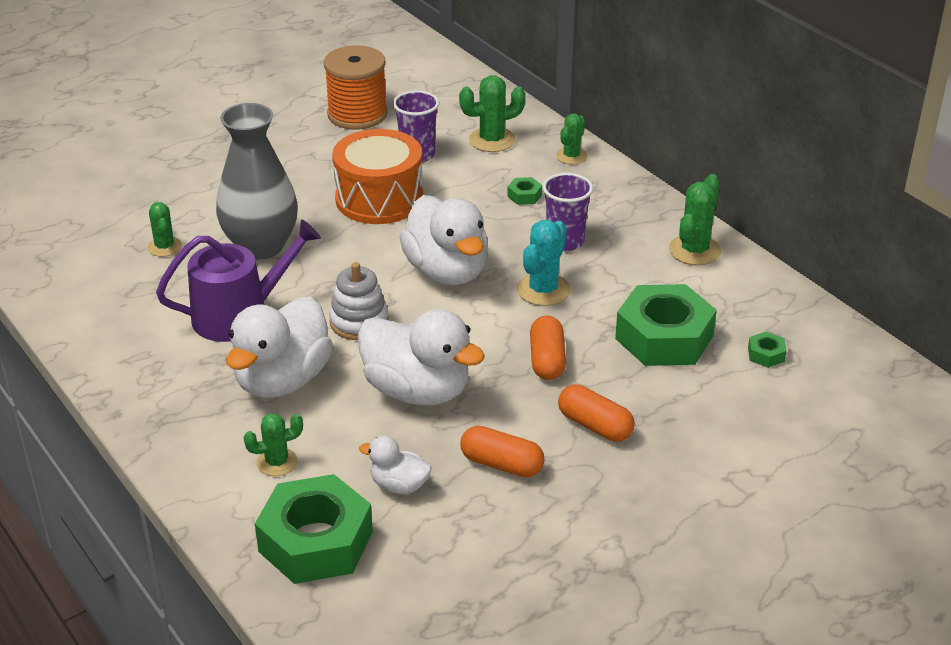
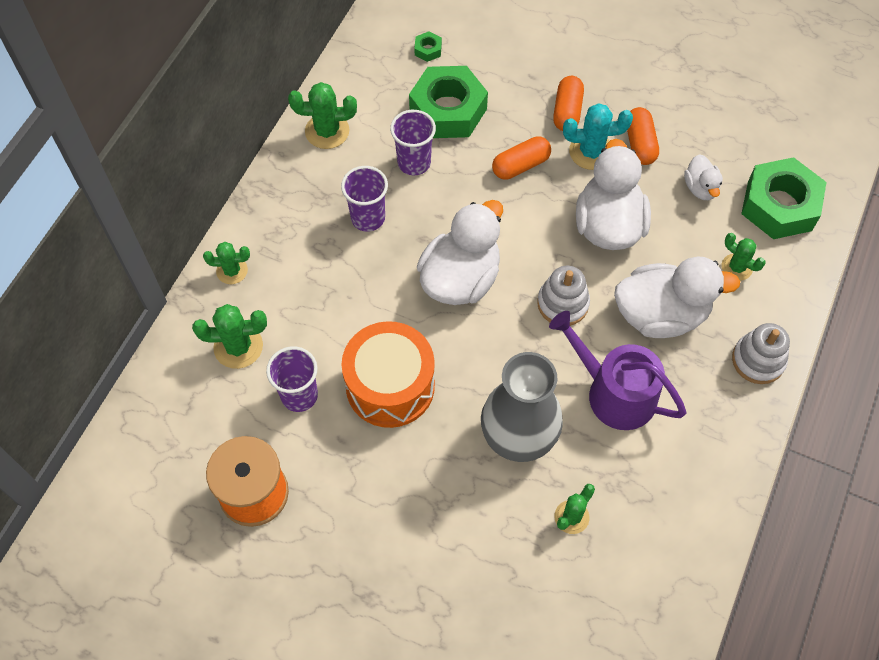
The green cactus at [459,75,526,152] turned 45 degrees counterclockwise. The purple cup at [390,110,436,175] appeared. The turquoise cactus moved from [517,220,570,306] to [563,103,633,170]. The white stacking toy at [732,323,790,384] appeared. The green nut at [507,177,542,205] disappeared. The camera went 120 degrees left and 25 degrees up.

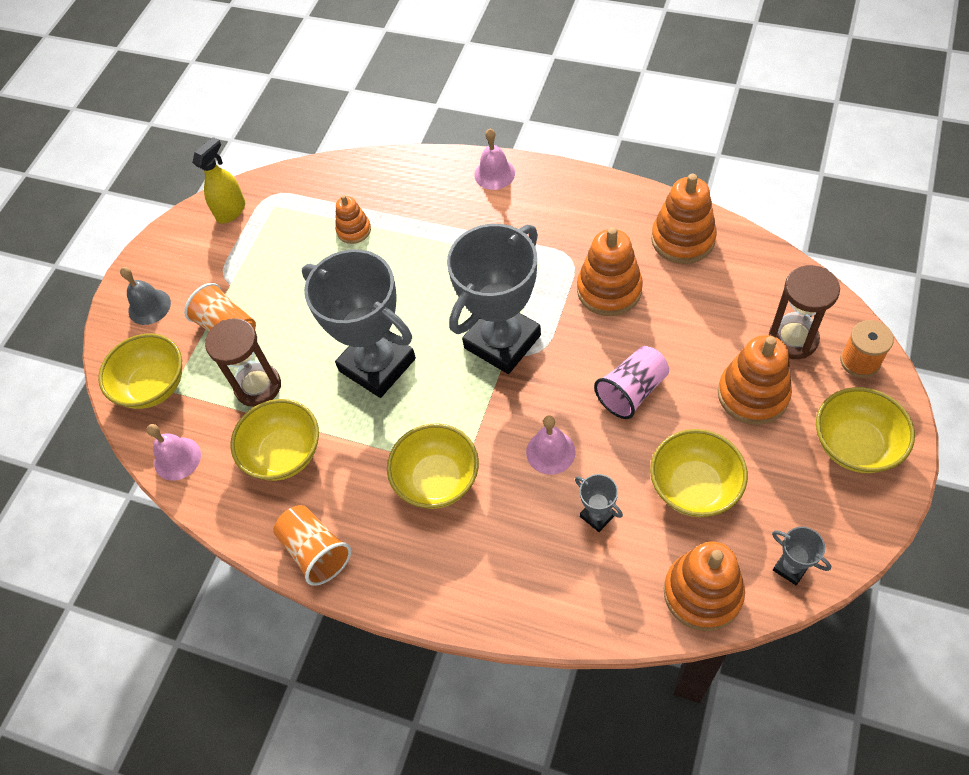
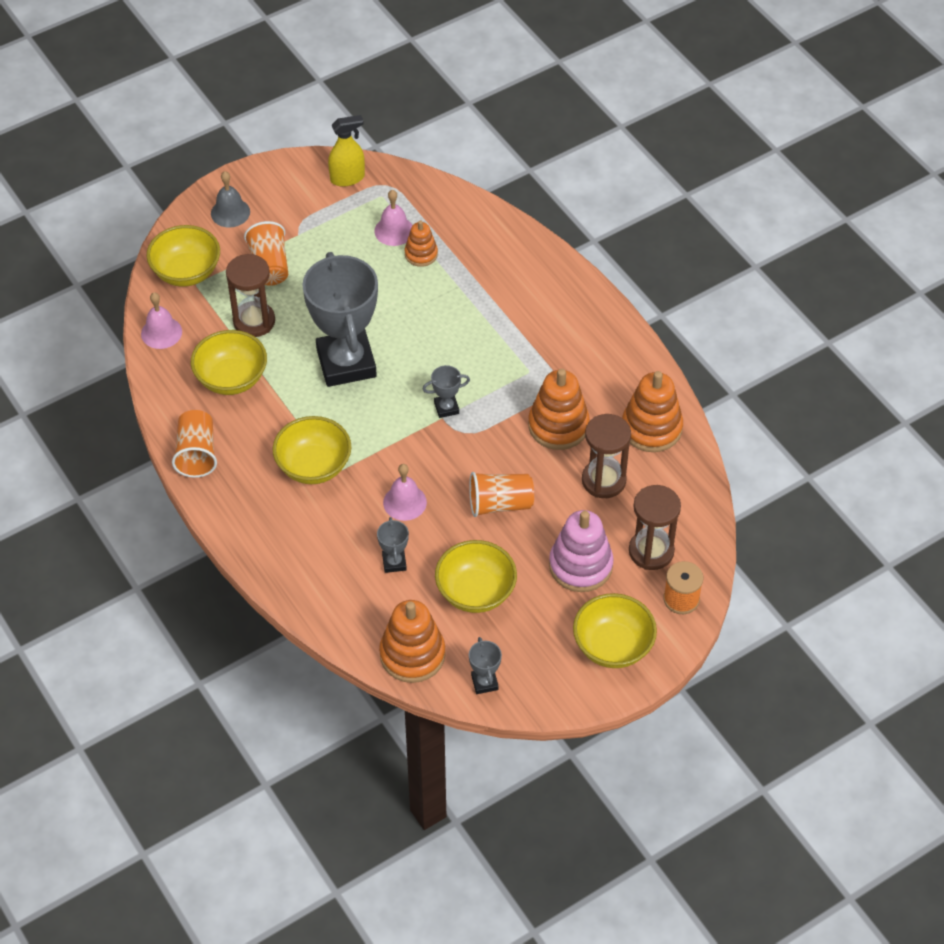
The pink bell moved from [474,129,515,190] to [374,190,412,246]. The grey trophy at [447,224,541,374] changed to 0.41 times the size. The pink cup at [594,346,669,419] became the orange cup at [469,472,534,517]. The orange stacking toy at [718,335,792,425] became the pink stacking toy at [549,510,614,592]. The brown hourglass at [582,414,631,498] appeared. The camera went 30 degrees right and 5 degrees down.

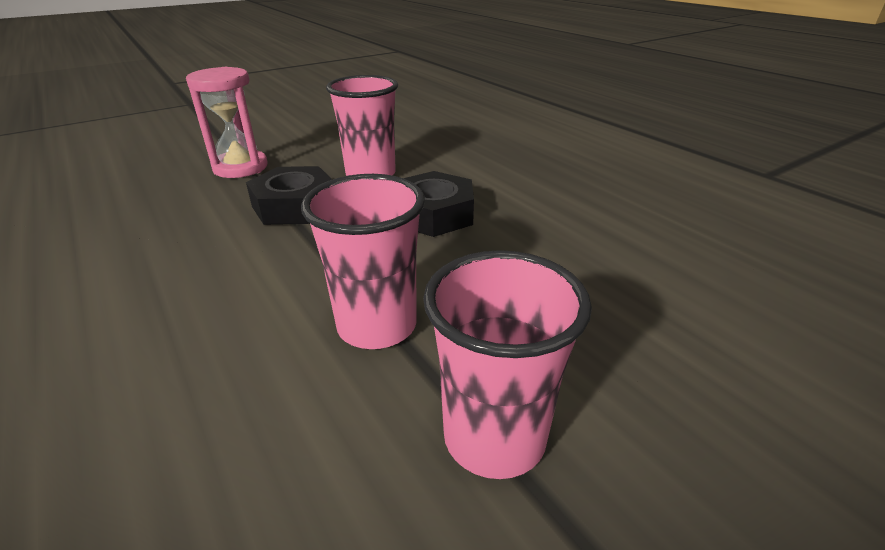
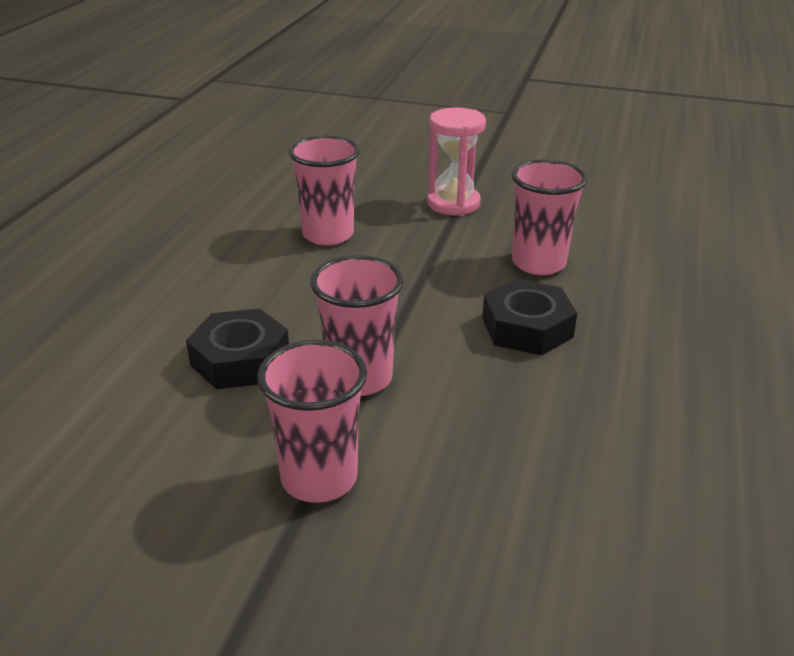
The black nut moved from [246,166,333,225] to [186,308,289,389]. The pink cup at [289,135,360,246] appeared. The camera went 50 degrees right and 0 degrees up.

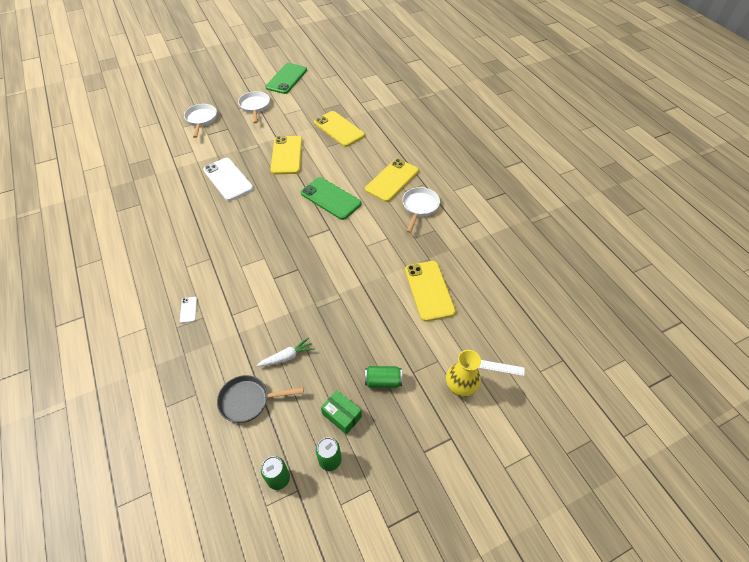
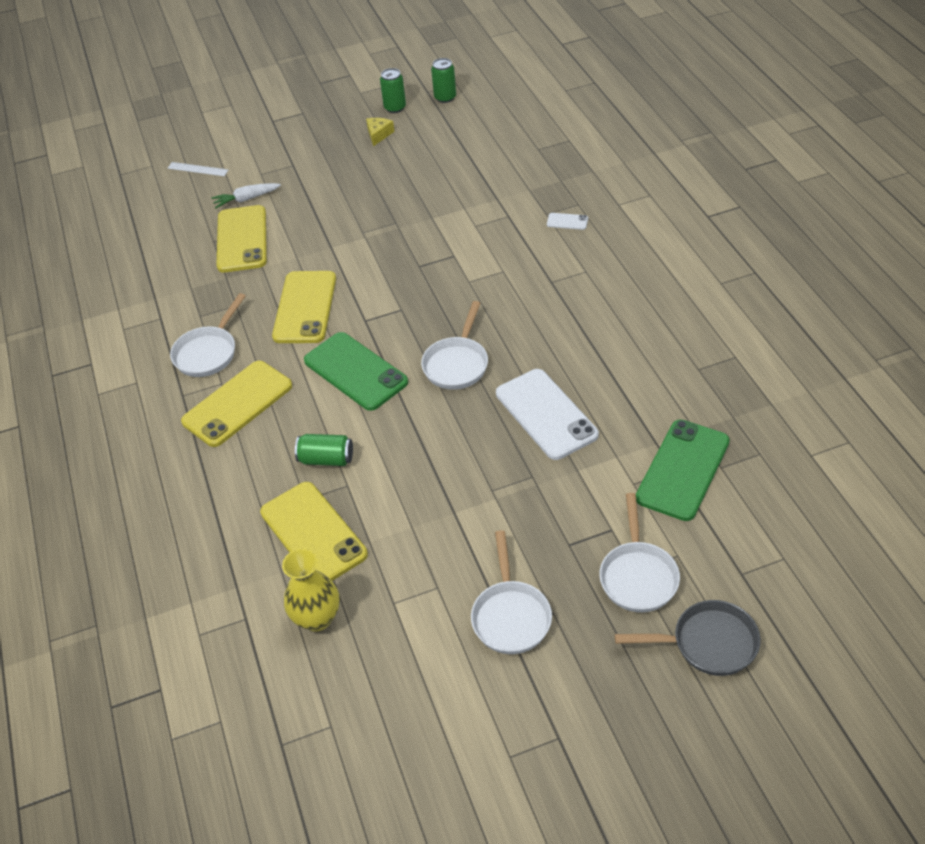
The white carrot moved from [257,337,314,366] to [211,183,281,208]. The yellow phone moved from [270,136,302,174] to [272,271,336,343]. The yellow vase moved from [446,350,481,397] to [282,548,340,632]. The green can moved from [365,366,402,388] to [295,434,353,466]. The green box at [321,390,362,435] was replaced by the yellow cheese at [366,118,395,146]. The white pan at [421,301,488,390] appeared. The white phone at [180,297,197,323] turned 75 degrees counterclockwise. The grey pan moved from [217,375,304,423] to [615,600,761,676]. The green phone moved from [265,63,307,94] to [636,419,730,521]. The camera went 170 degrees left and 5 degrees down.

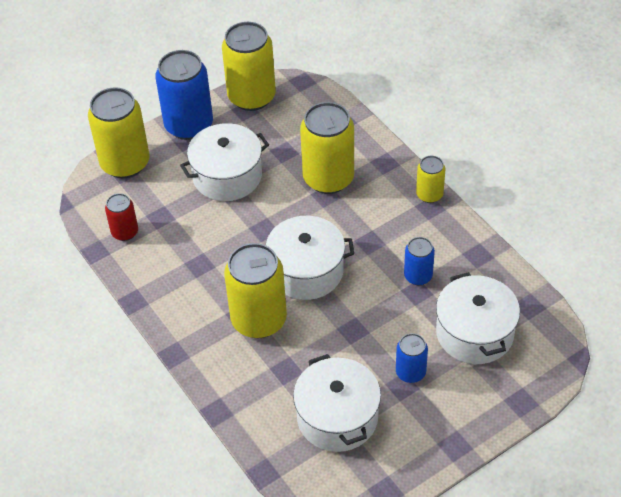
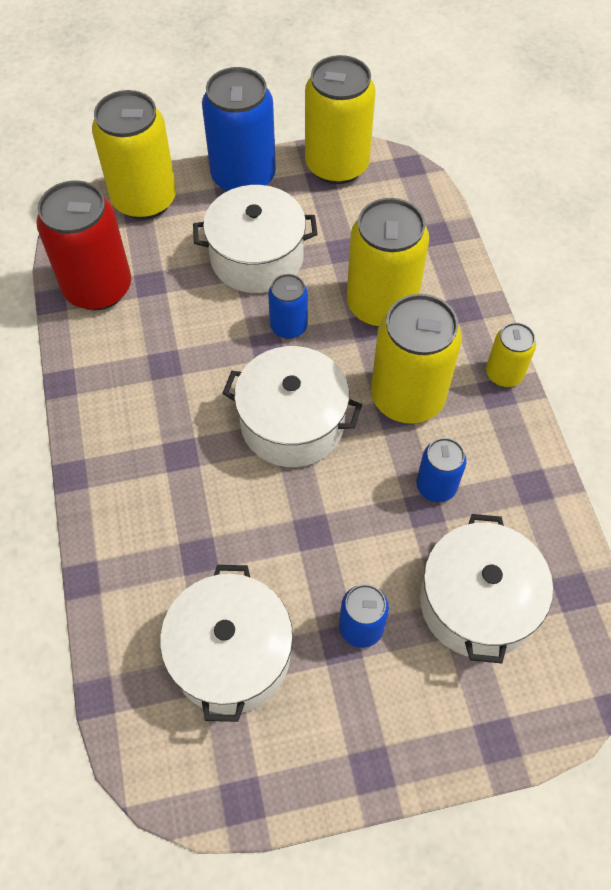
The red can at [105,193,138,241] changed to 1.91 times the size. The blue can at [268,274,308,339] appeared. The yellow can moved from [224,243,287,338] to [371,294,462,424]. The camera went 20 degrees right and 10 degrees up.

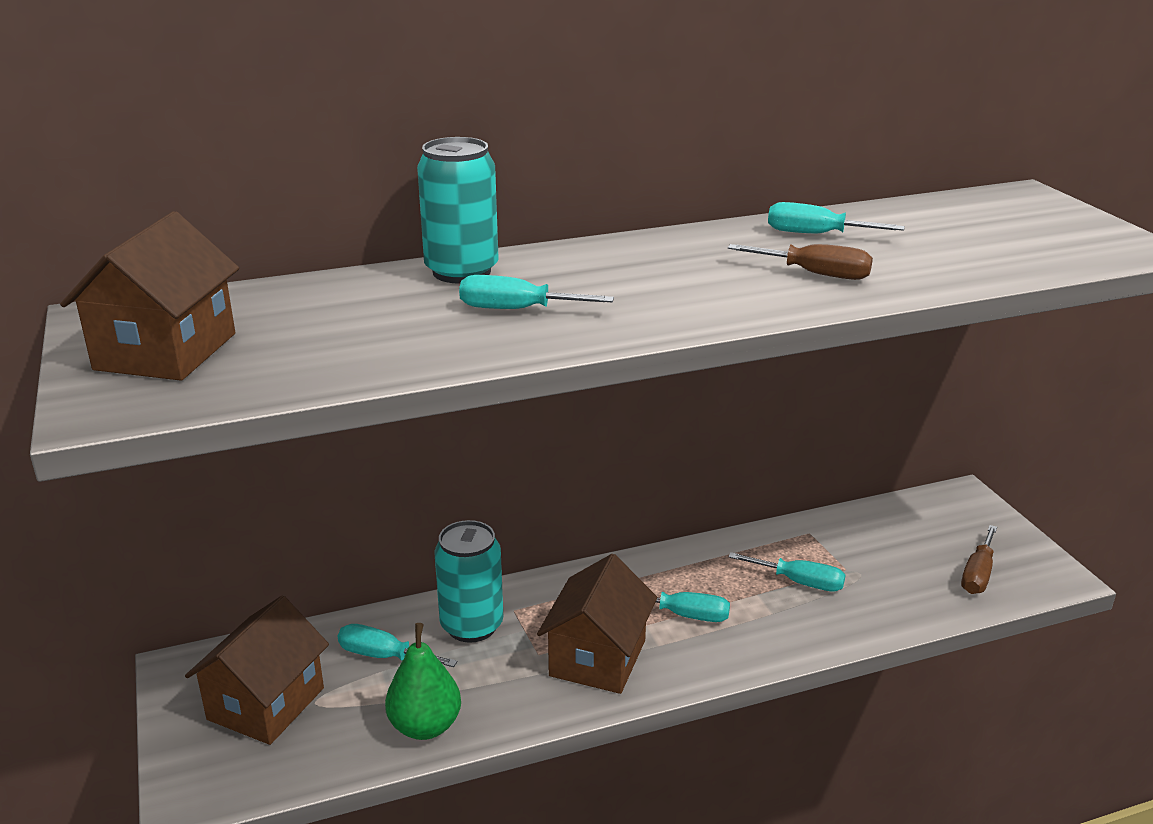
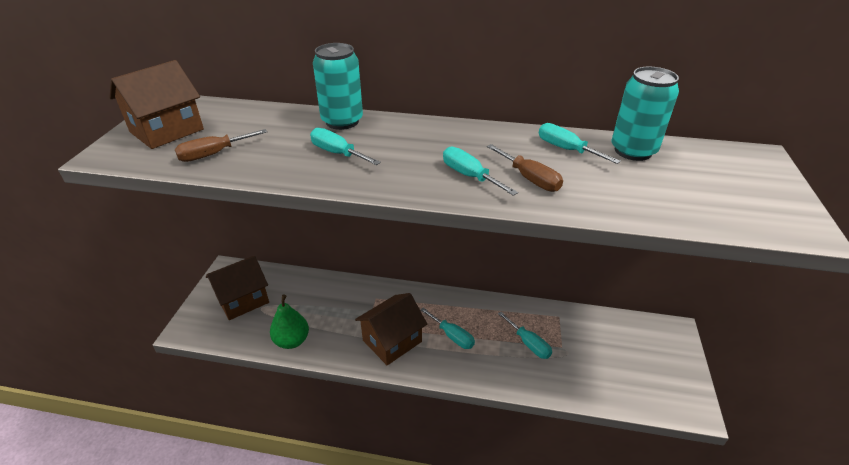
The brown screwdriver moved from [961,525,997,594] to [175,129,267,162]. The turquoise screwdriver moved from [338,624,457,667] to [443,147,518,196]. The turquoise can moved from [434,520,504,643] to [611,67,679,161]. The camera went 30 degrees right and 10 degrees up.

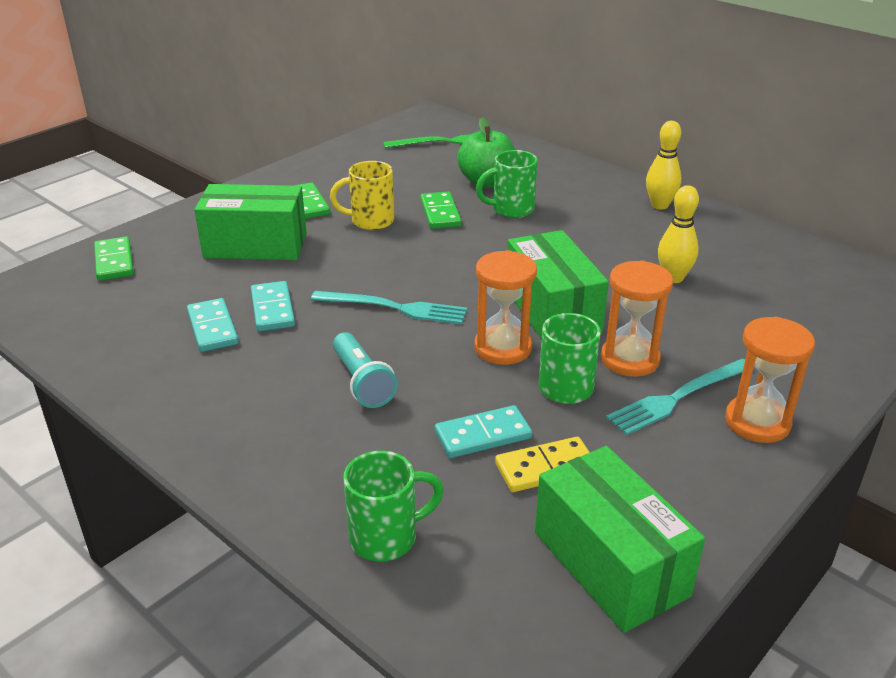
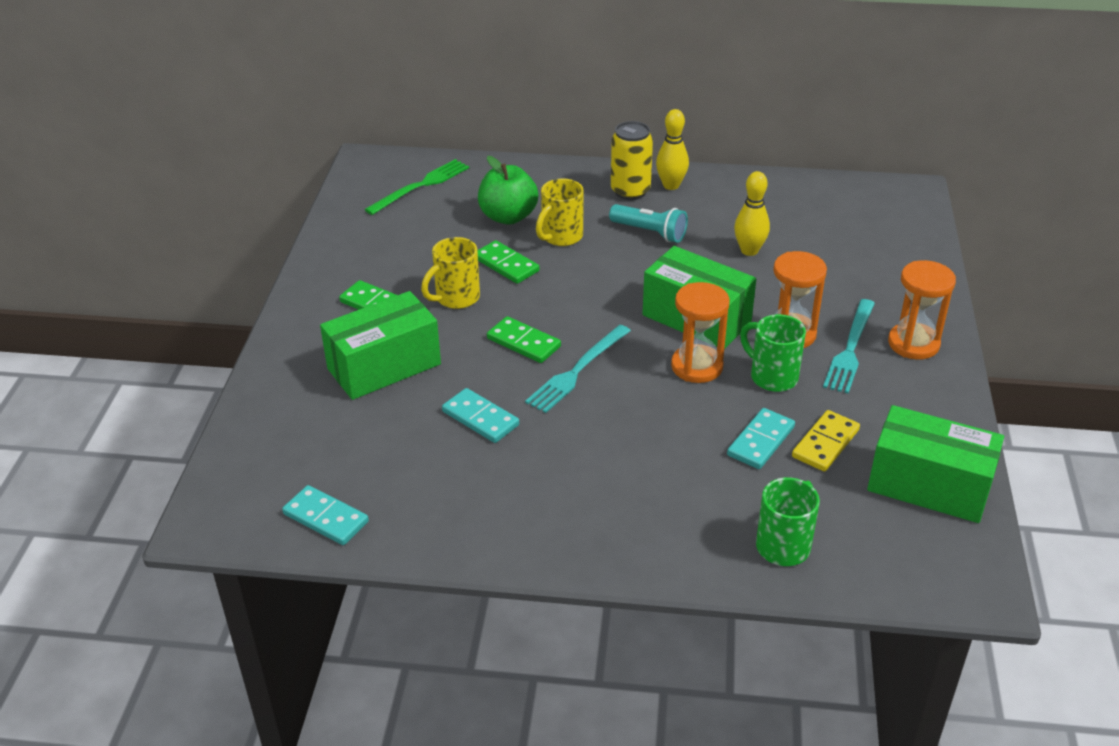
The turquoise domino moved from [187,298,239,352] to [282,485,369,545]. The green domino moved from [94,237,134,281] to [487,316,561,363]. The turquoise fork at [311,291,467,324] turned 150 degrees clockwise. The green mug at [476,150,538,218] became the yellow mug at [536,178,584,246]. The turquoise flashlight moved from [333,332,398,408] to [609,204,688,243]. The yellow can at [611,121,653,200] appeared. The camera went 35 degrees left and 5 degrees up.

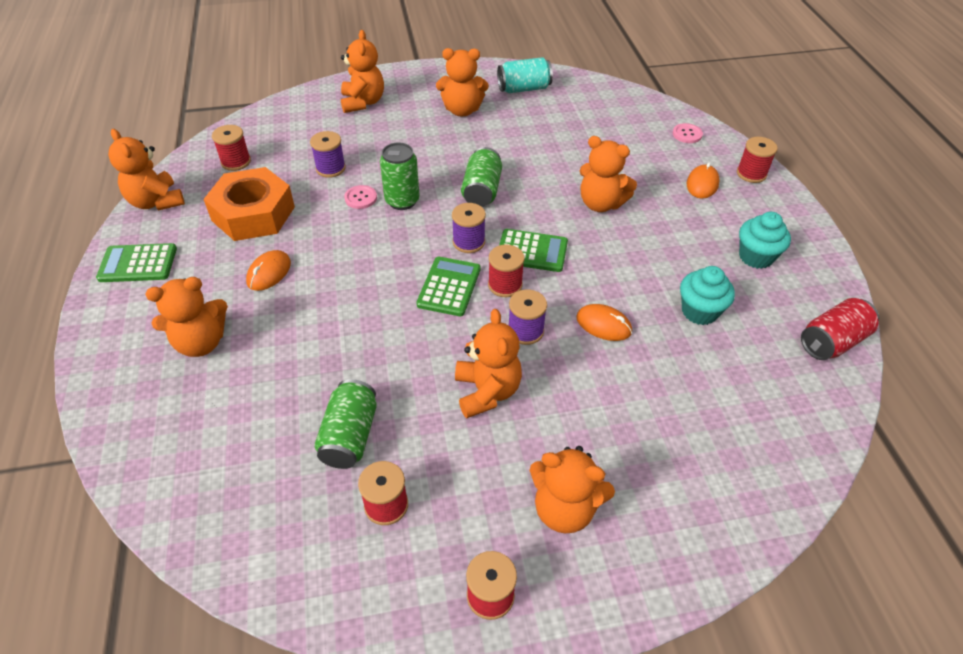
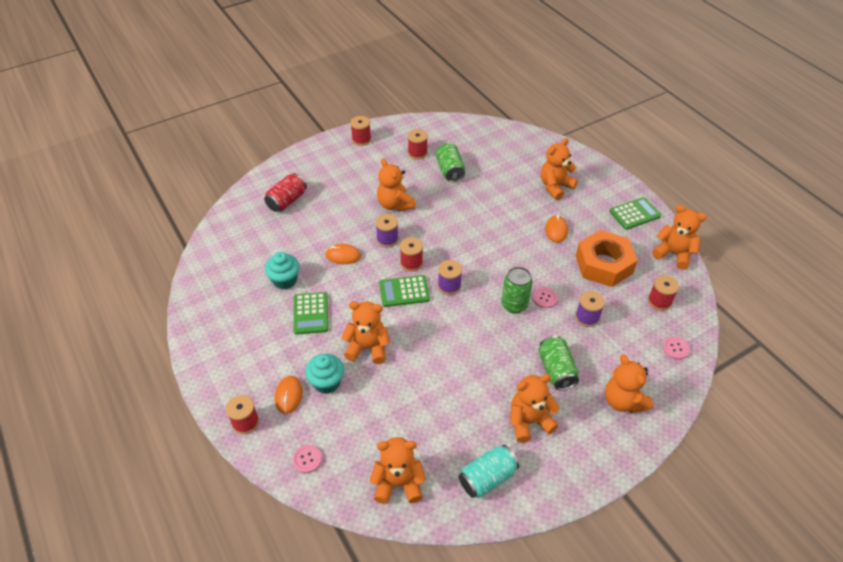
The red can moved from [801,298,879,360] to [264,173,307,212]. The green calculator moved from [416,257,481,316] to [294,292,328,335]. The turquoise cupcake moved from [739,212,791,269] to [305,354,344,394]. The orange teddy bear moved from [529,446,615,533] to [370,437,426,504]. The green can moved from [461,147,502,207] to [538,336,579,390]. The pink button at [663,336,690,360] appeared. The camera went 160 degrees right and 0 degrees up.

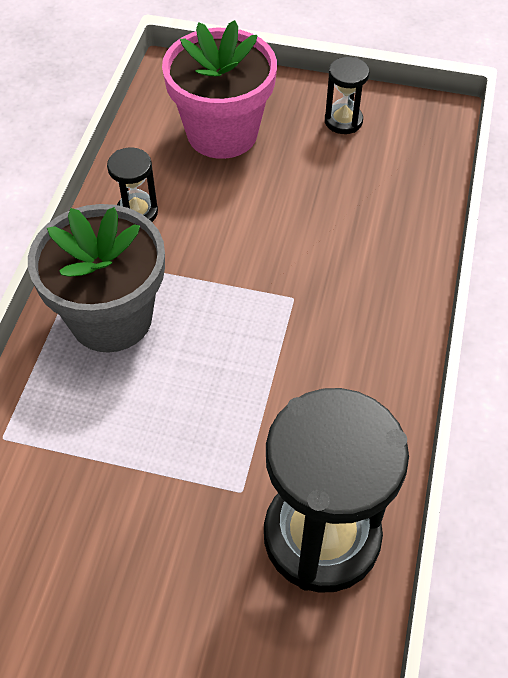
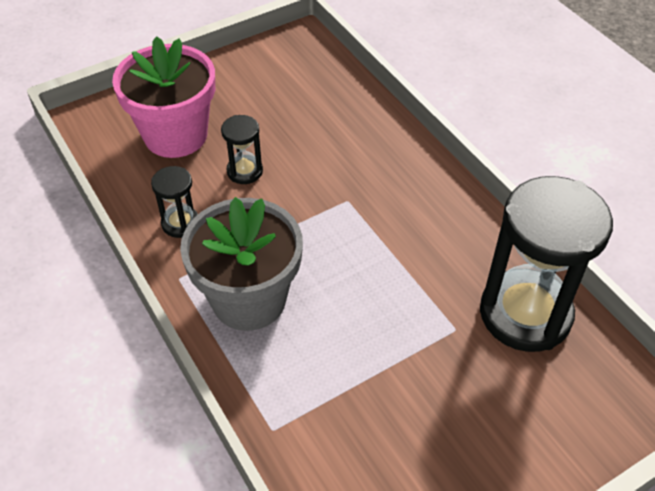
The black hourglass moved from [325,57,370,134] to [221,115,263,184]. The camera went 45 degrees left and 5 degrees down.

